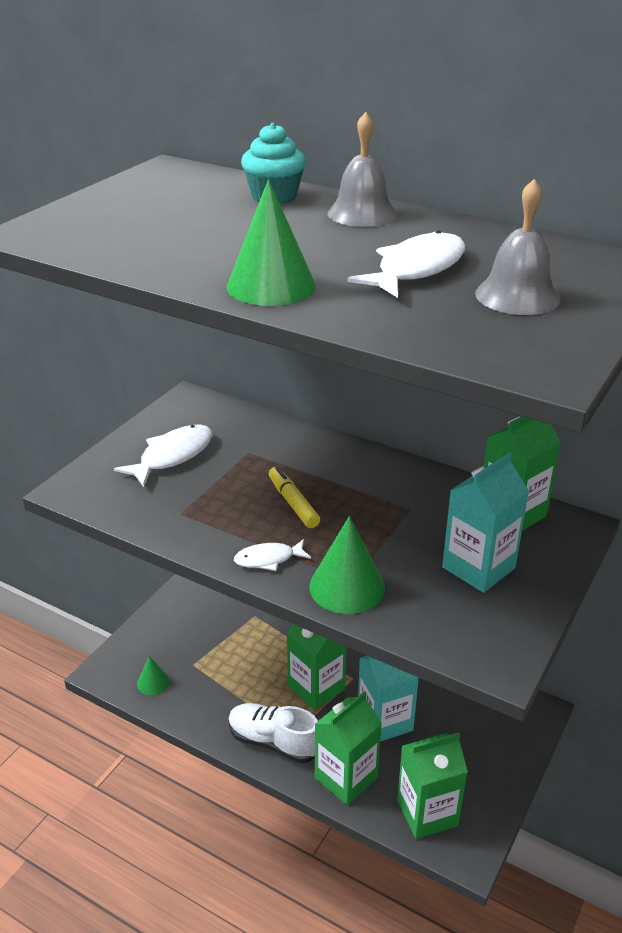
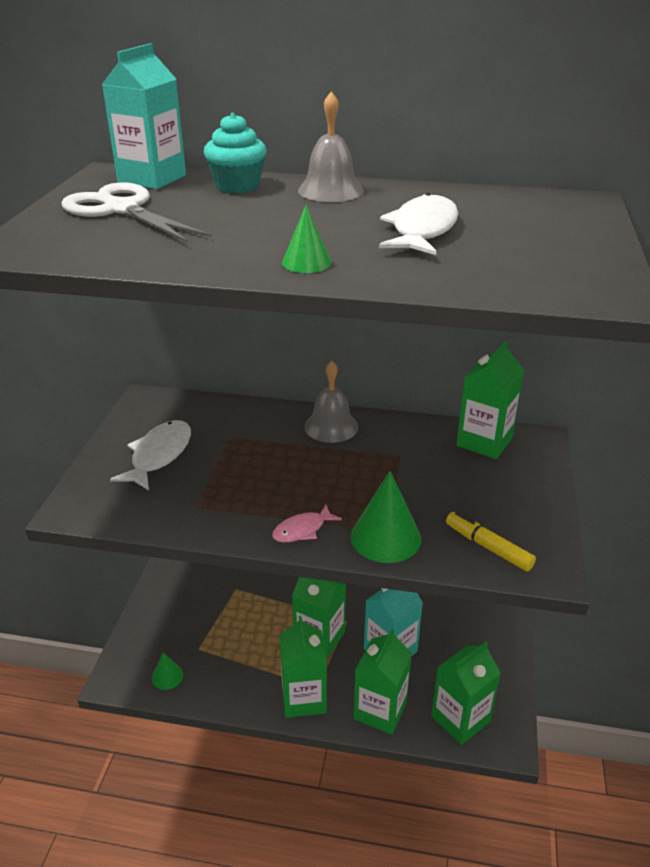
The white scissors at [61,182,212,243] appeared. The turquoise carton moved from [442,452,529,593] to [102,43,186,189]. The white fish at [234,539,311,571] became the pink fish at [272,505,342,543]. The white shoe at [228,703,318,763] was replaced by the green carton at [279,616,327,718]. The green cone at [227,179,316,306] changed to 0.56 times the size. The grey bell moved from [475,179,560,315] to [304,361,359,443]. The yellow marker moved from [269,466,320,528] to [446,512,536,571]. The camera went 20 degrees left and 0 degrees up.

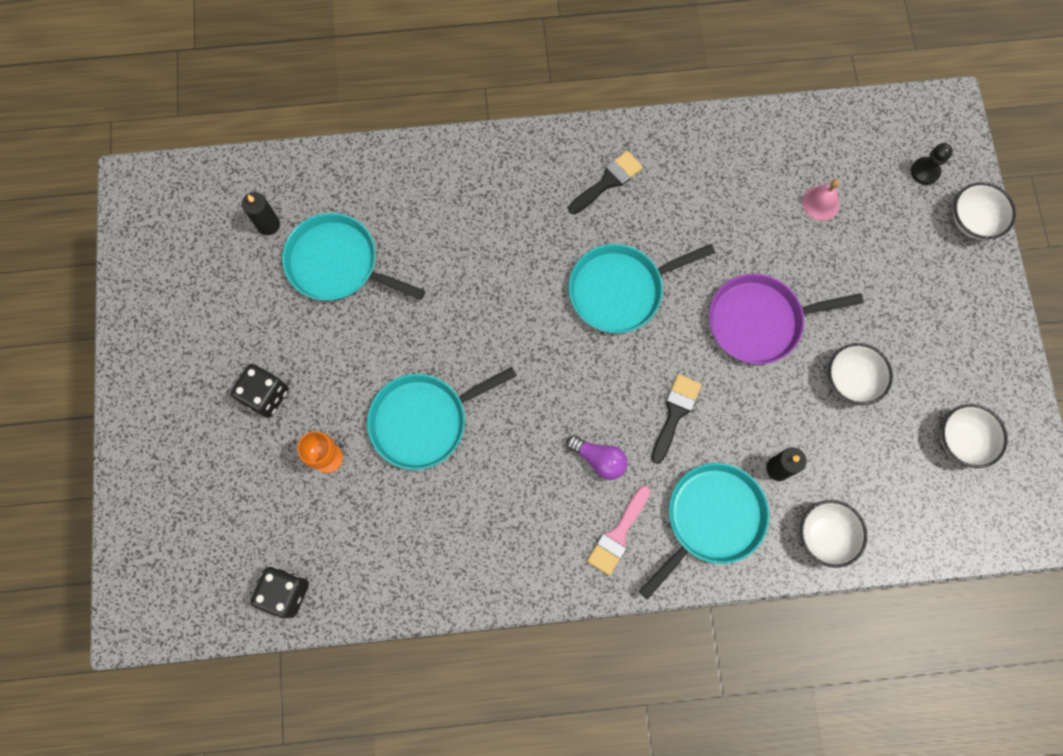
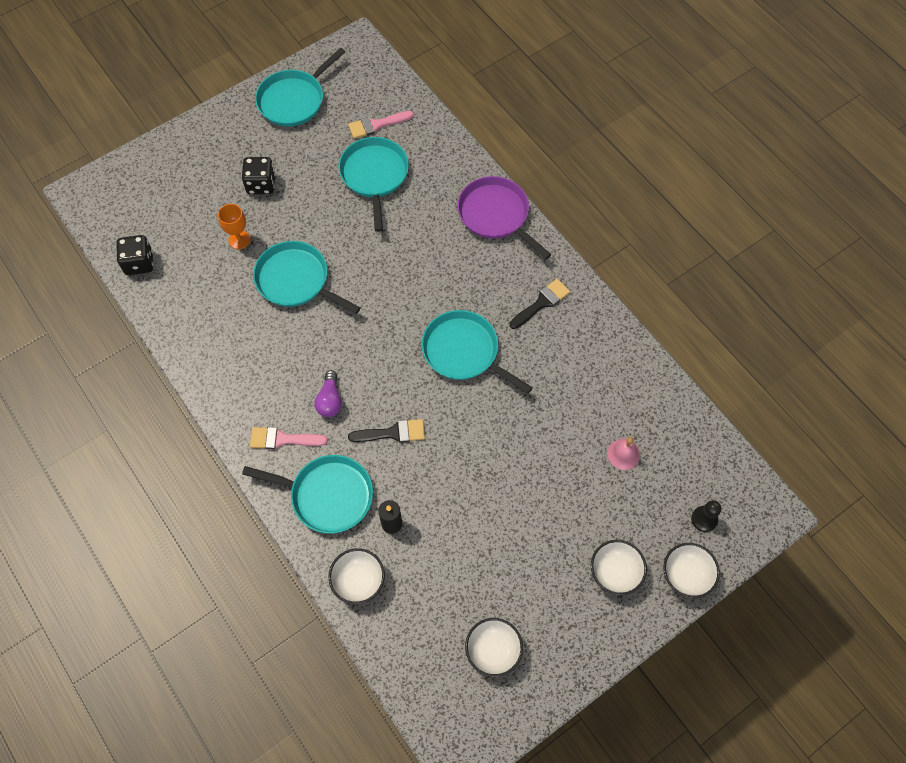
The turquoise pan at [255,48,345,127] appeared. The black candle at [242,192,280,235] was replaced by the pink brush at [348,111,414,139]. The purple pan moved from [709,273,864,364] to [457,176,552,259]. The black brush at [569,151,643,214] turned 60 degrees counterclockwise. The white bowl moved from [828,343,893,405] to [591,540,647,595]. The camera went 60 degrees right and 10 degrees down.

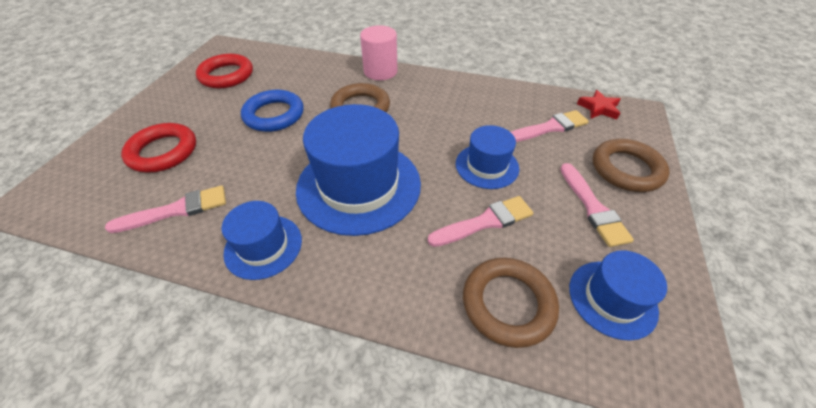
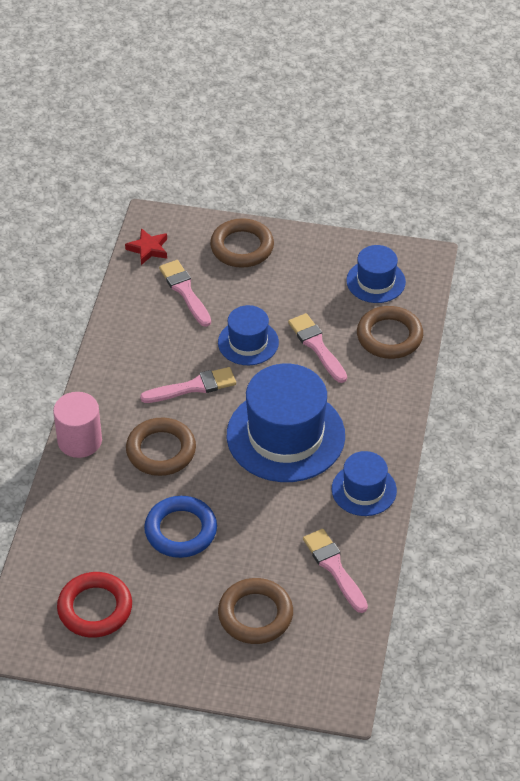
The pink brush moved from [560,163,634,247] to [140,367,236,403]. The red ring at [121,123,196,173] became the brown ring at [218,578,293,644]. The camera went 95 degrees left and 0 degrees up.

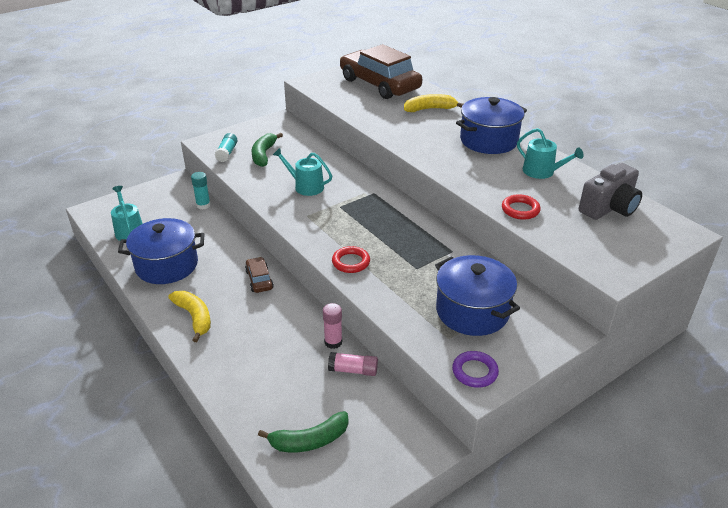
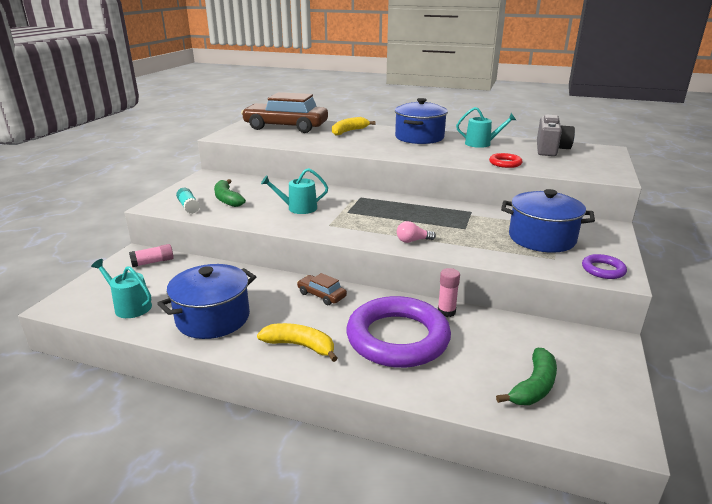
The pink glue stick moved from [328,352,378,376] to [129,244,174,267]. The purple ring at [346,296,451,368] appeared. The red ring at [332,246,370,273] was replaced by the pink light bulb at [397,221,436,243]. The turquoise glue stick at [191,172,211,210] disappeared. The camera went 35 degrees left and 10 degrees down.

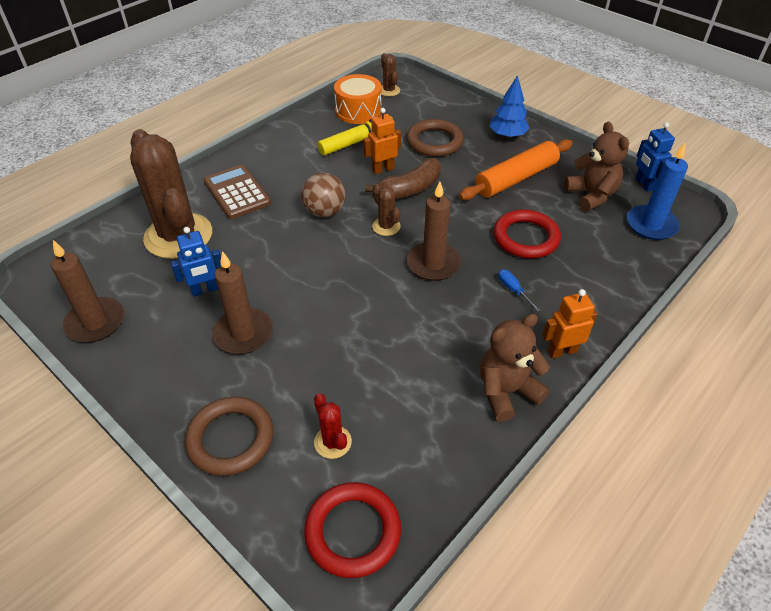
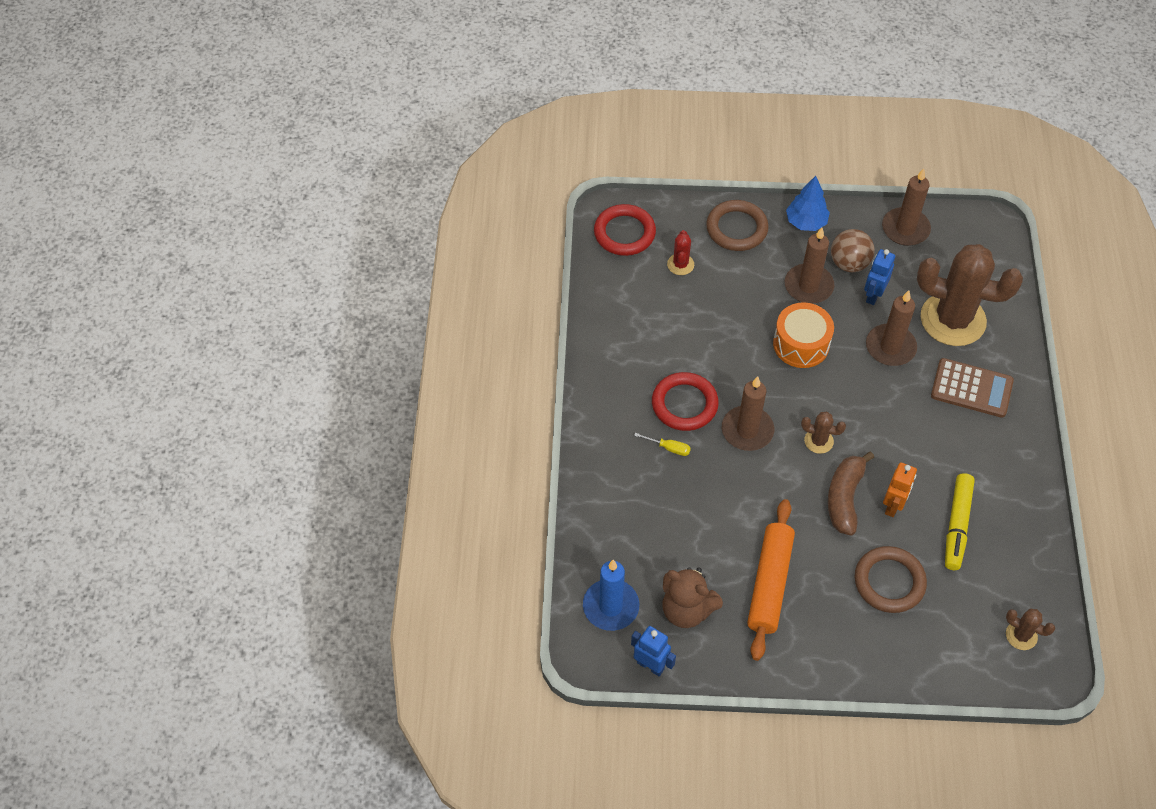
The blue screwdriver at [498,269,541,312] became the yellow screwdriver at [634,433,691,456]. The red ring moved from [494,210,561,258] to [652,372,719,431]. The red cactus at [314,393,352,459] turned 75 degrees clockwise. The orange drum moved from [334,74,382,124] to [773,302,834,368]. The blue tree moved from [490,75,529,138] to [786,176,830,231]. The brown ball moved from [301,172,346,217] to [831,229,875,272]. The brown candle at [866,290,917,366] appeared. The brown teddy bear at [480,314,550,422] disappeared. The orange robot at [542,289,597,359] disappeared. The camera went 140 degrees right and 10 degrees up.

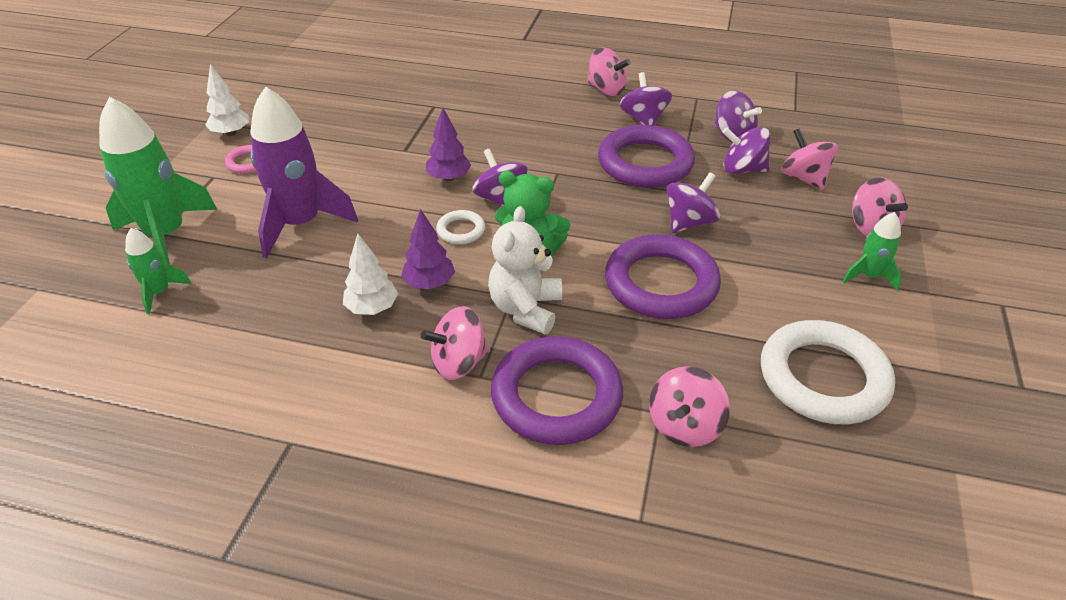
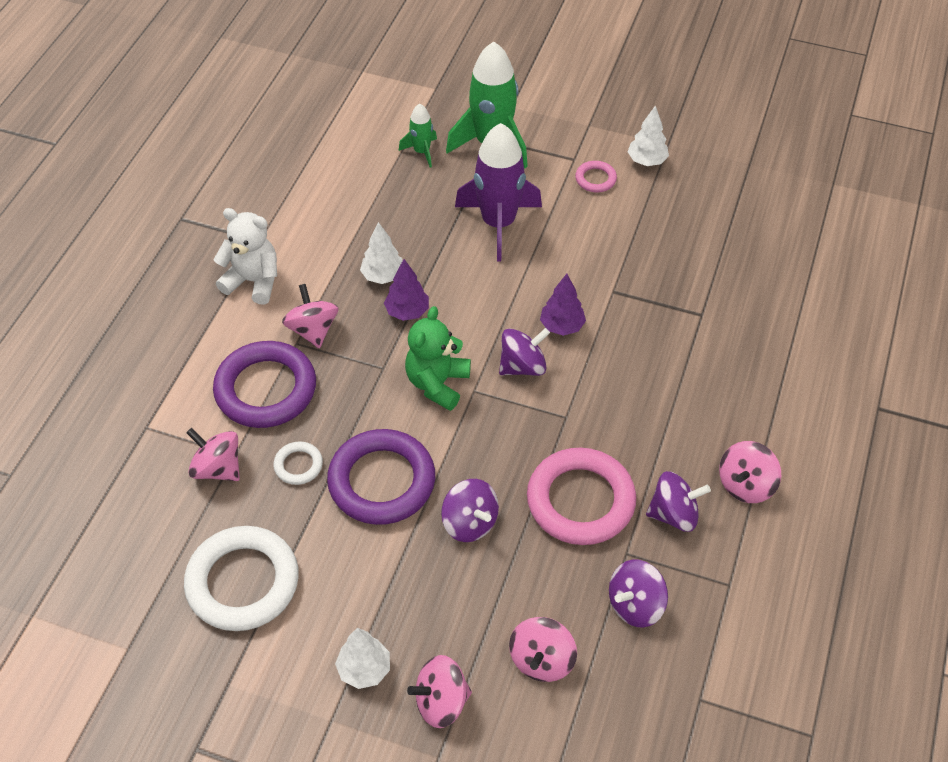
The white teddy bear moved from [488,206,562,335] to [213,208,277,305]. The white ring moved from [436,210,485,244] to [273,441,323,485]. The green rocket at [842,212,901,291] was replaced by the white tree at [335,628,390,689]. The pink spinning top at [781,128,838,190] turned 135 degrees clockwise. The purple ring at [598,125,695,188] became the pink ring at [527,448,636,545]. The purple spinning top at [722,127,770,174] disappeared. The camera went 95 degrees right and 10 degrees up.

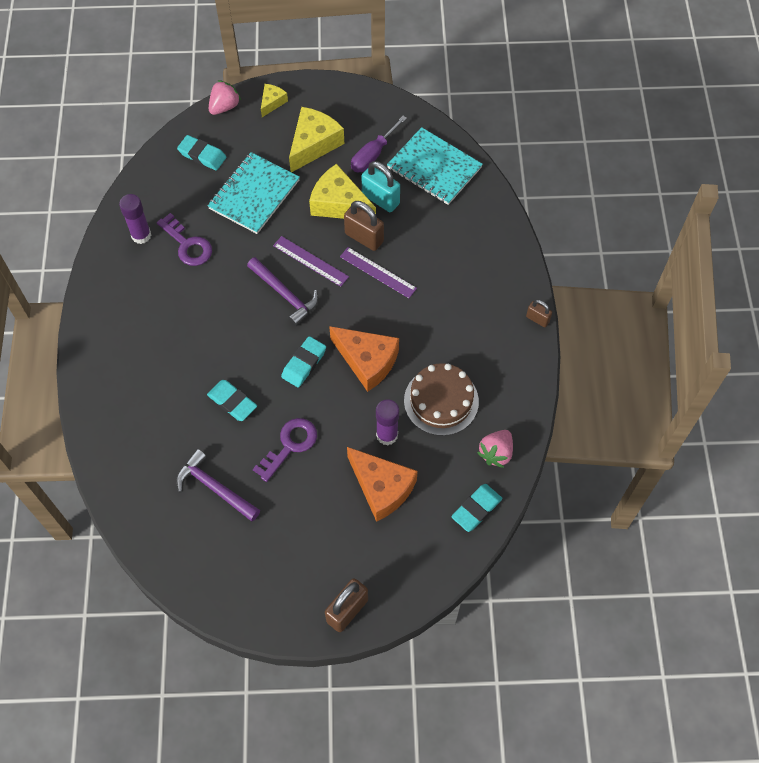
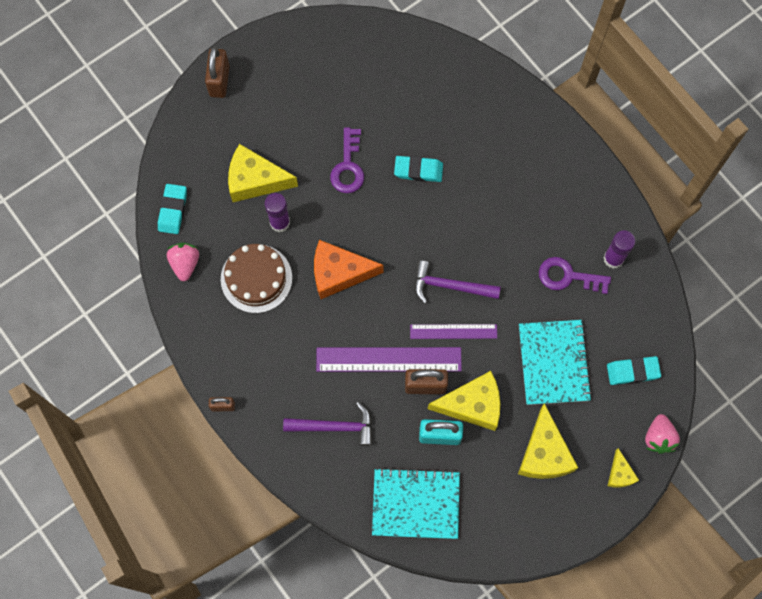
The orange cheese at [347,447,418,522] became the yellow cheese at [228,144,298,202]. The purple hammer moved from [176,449,260,522] to [283,402,372,446]. The purple ruler at [340,247,417,298] changed to 1.66 times the size. The turquoise eraser at [281,336,326,388] disappeared. The purple screwdriver at [351,116,407,173] disappeared. The camera went 145 degrees right and 10 degrees up.

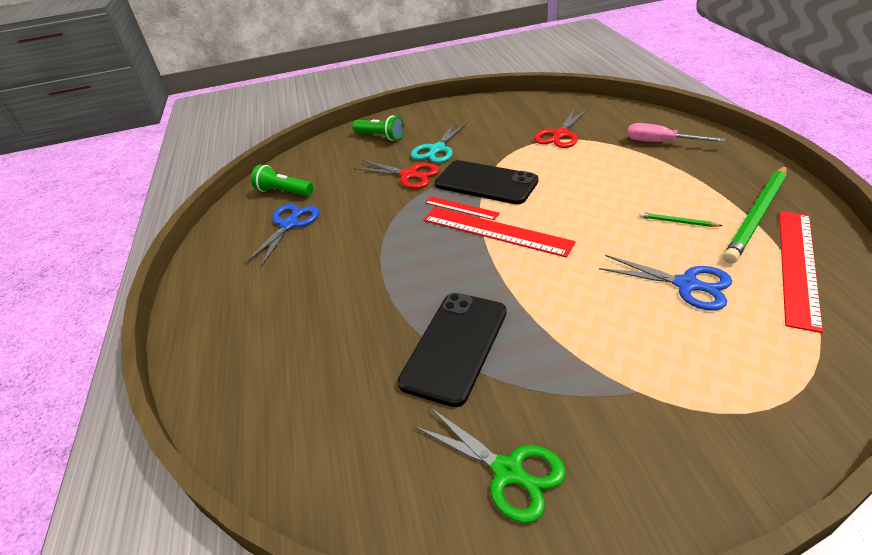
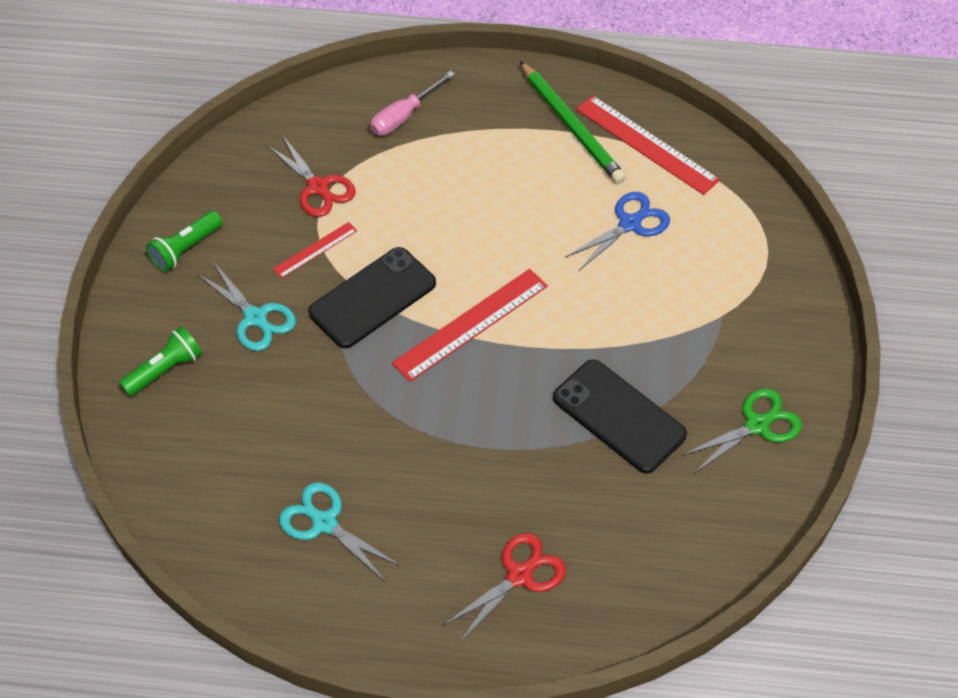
The green flashlight moved from [251,165,313,196] to [146,211,222,272]. The red ruler moved from [425,196,500,220] to [273,222,357,279]. The blue scissors at [244,204,319,268] became the turquoise scissors at [279,482,401,582]. The red scissors moved from [354,160,440,189] to [444,533,566,643]. The green pencil at [639,212,722,227] disappeared. The camera went 75 degrees left and 15 degrees up.

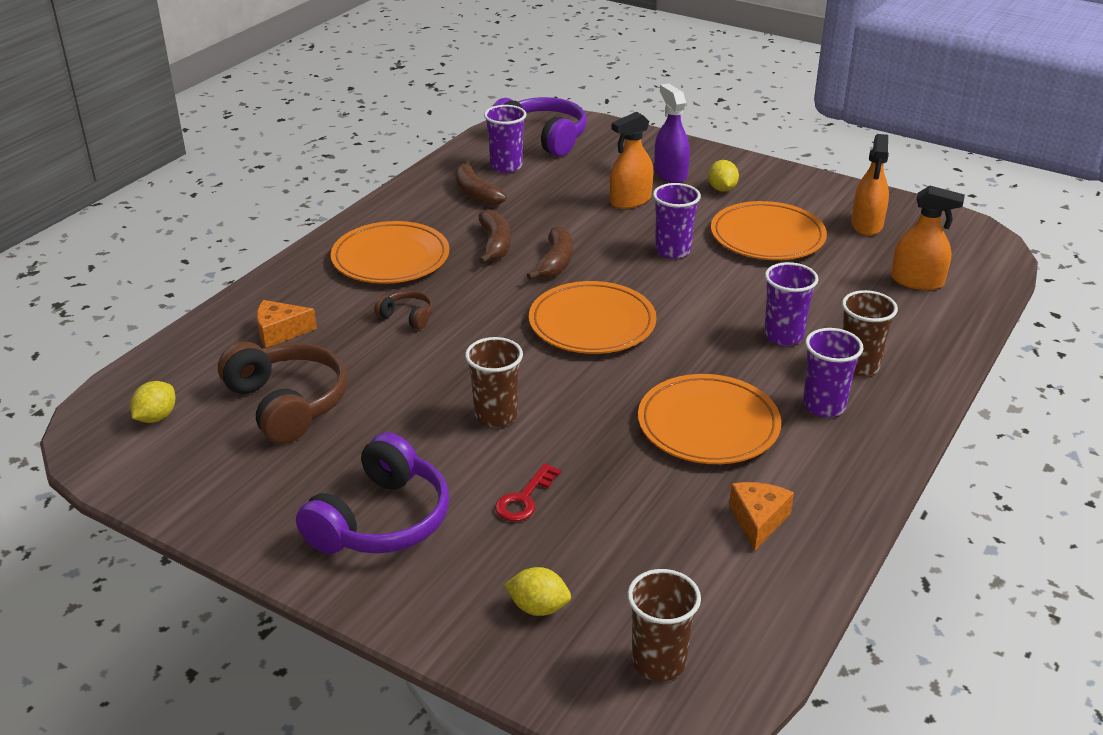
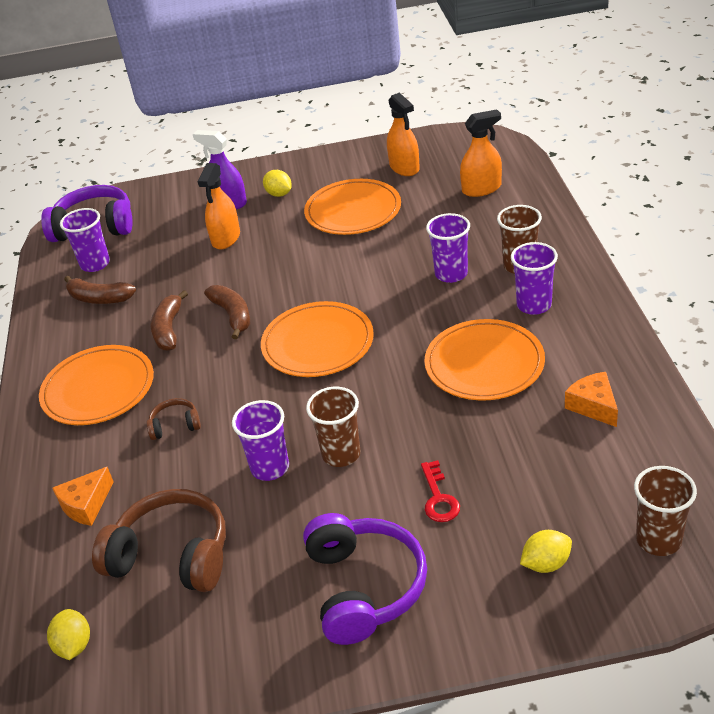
The brown banana at [478,209,511,264] turned 135 degrees counterclockwise. The purple cup moved from [653,183,701,259] to [232,400,289,481]. The camera went 35 degrees left and 5 degrees up.

